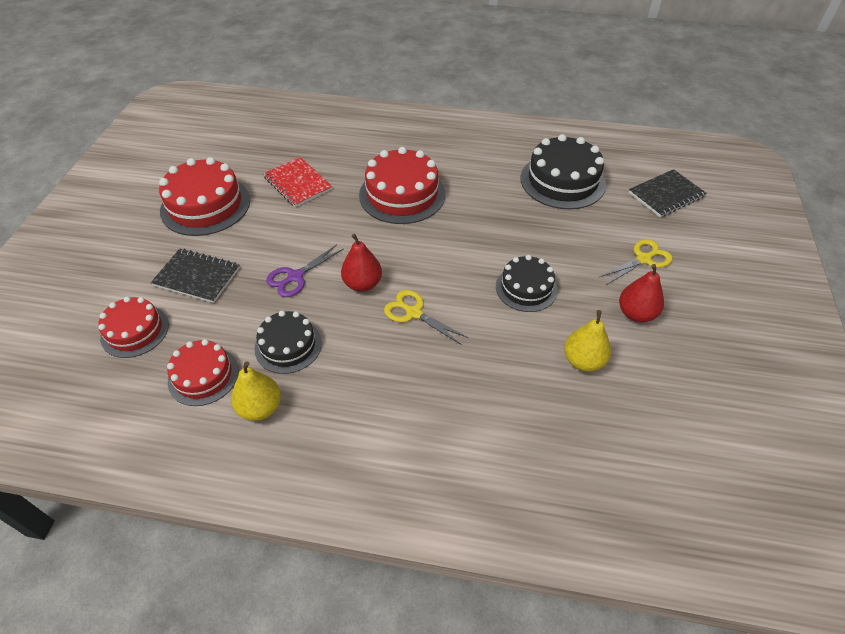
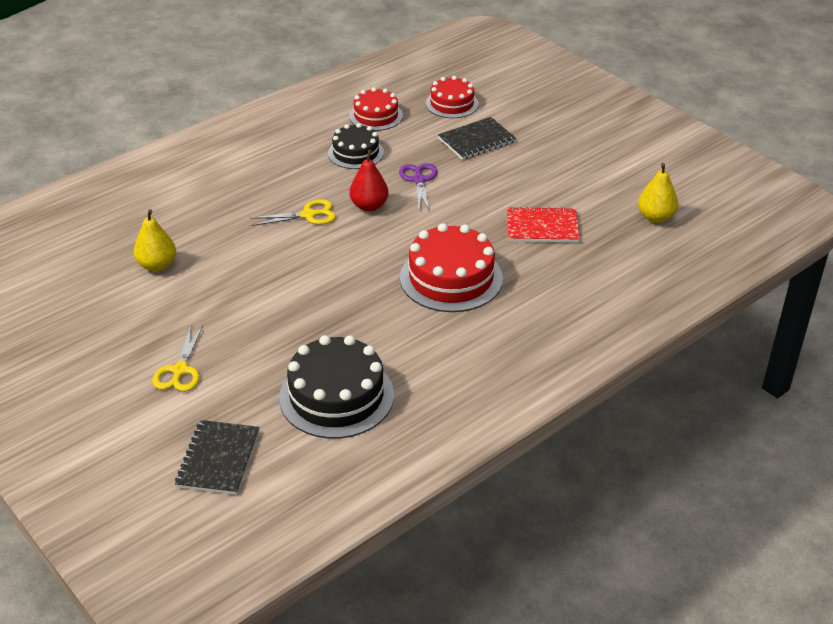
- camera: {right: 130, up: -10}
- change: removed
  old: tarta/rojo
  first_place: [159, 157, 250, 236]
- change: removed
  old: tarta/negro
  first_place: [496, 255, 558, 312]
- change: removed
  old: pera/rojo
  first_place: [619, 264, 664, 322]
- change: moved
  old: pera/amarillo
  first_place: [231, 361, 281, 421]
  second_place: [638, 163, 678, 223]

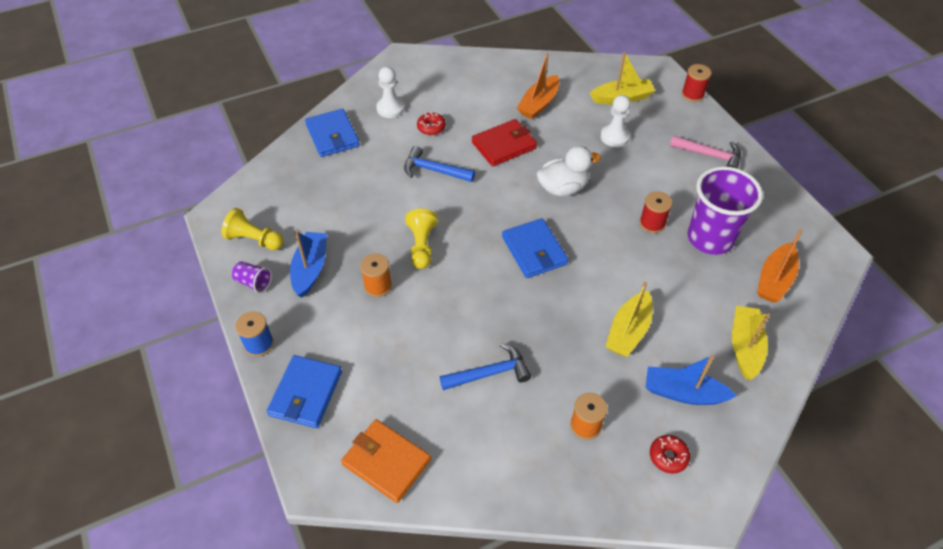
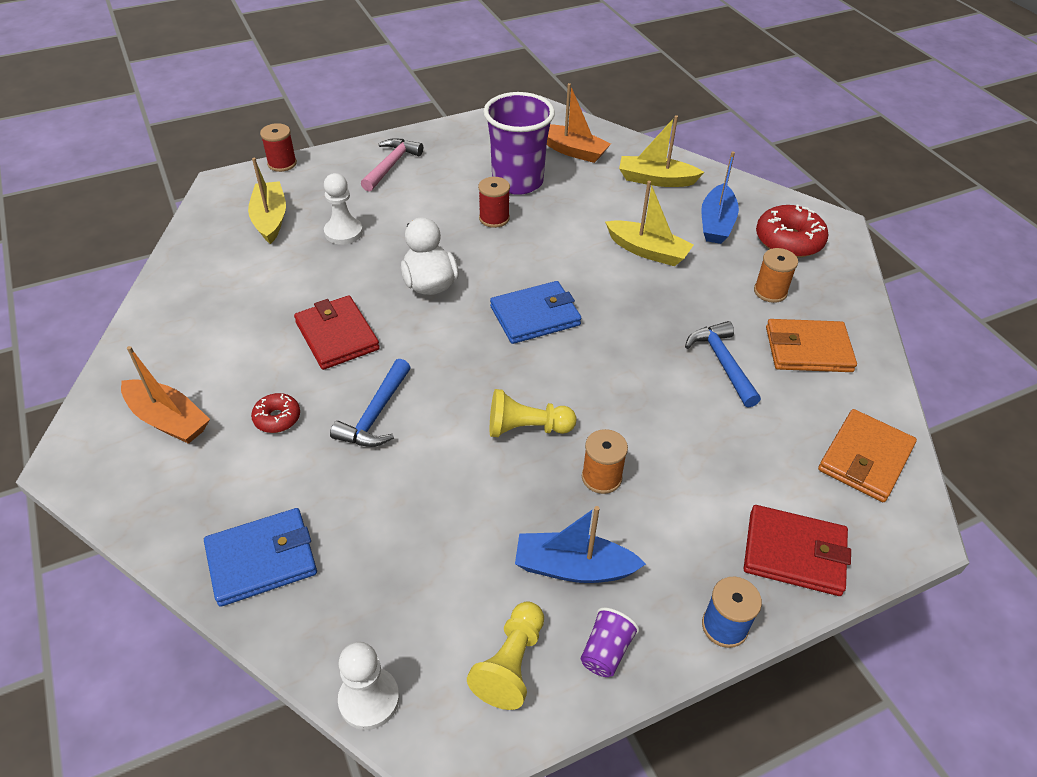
- camera: {right: -90, up: -5}
- change: added
  new: cartera/naranja
  second_place: [766, 319, 857, 372]
- change: moved
  old: peón/blanco
  first_place: [376, 67, 405, 118]
  second_place: [338, 642, 399, 730]
- change: moved
  old: barco/naranja
  first_place: [517, 53, 559, 119]
  second_place: [121, 346, 210, 444]
- change: recoloured
  old: cartera/azul
  new: cartera/rojo
  first_place: [267, 355, 342, 428]
  second_place: [744, 505, 851, 596]
- change: resized
  old: rosquilla/rojo
  first_place: [650, 435, 690, 474]
  second_place: [756, 204, 829, 258]
  factor: 1.82

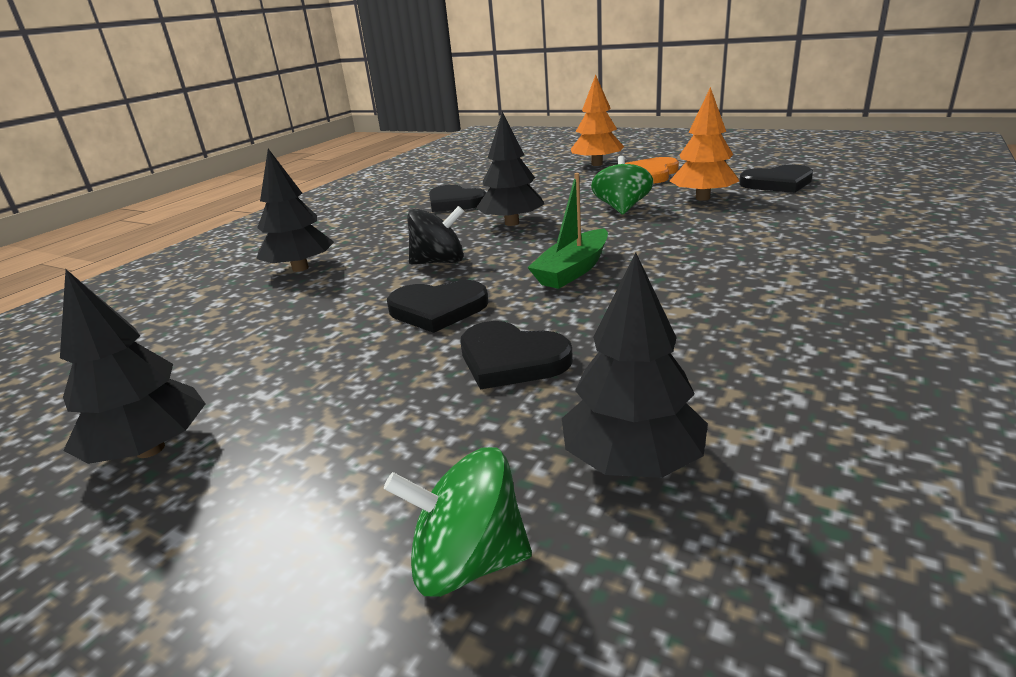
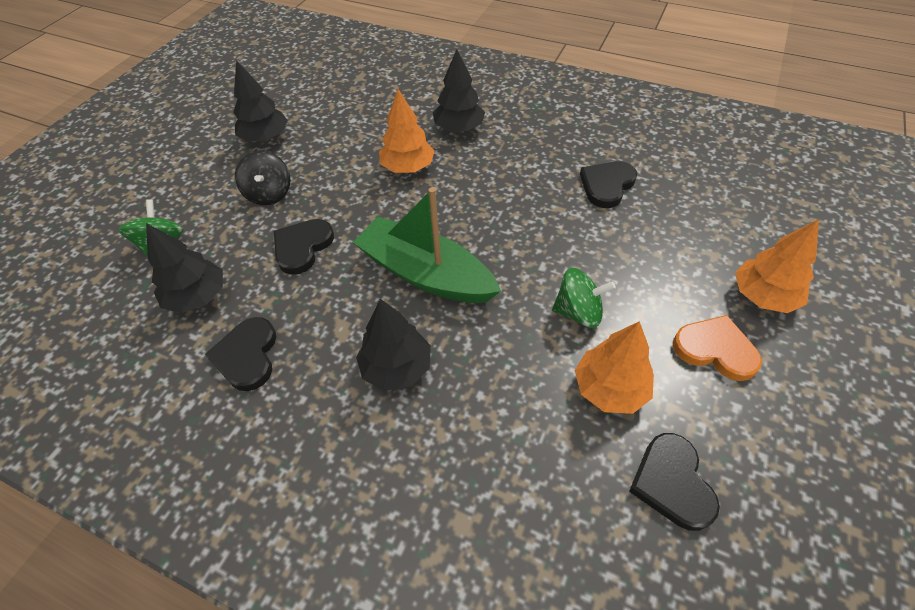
- camera: {right: 85, up: 25}
- change: added
  new: árbol/naranja
  second_place: [379, 89, 435, 173]
- change: moved
  old: corazón/negro
  first_place: [387, 280, 488, 333]
  second_place: [205, 317, 276, 391]
- change: moved
  old: peonza/negro
  first_place: [407, 206, 464, 264]
  second_place: [235, 151, 290, 205]
- change: moved
  old: árbol/negro
  first_place: [476, 111, 544, 226]
  second_place: [356, 299, 431, 391]
- change: resized
  old: barco/verde
  first_place: [527, 173, 608, 289]
  second_place: [353, 187, 501, 303]
  factor: 1.63

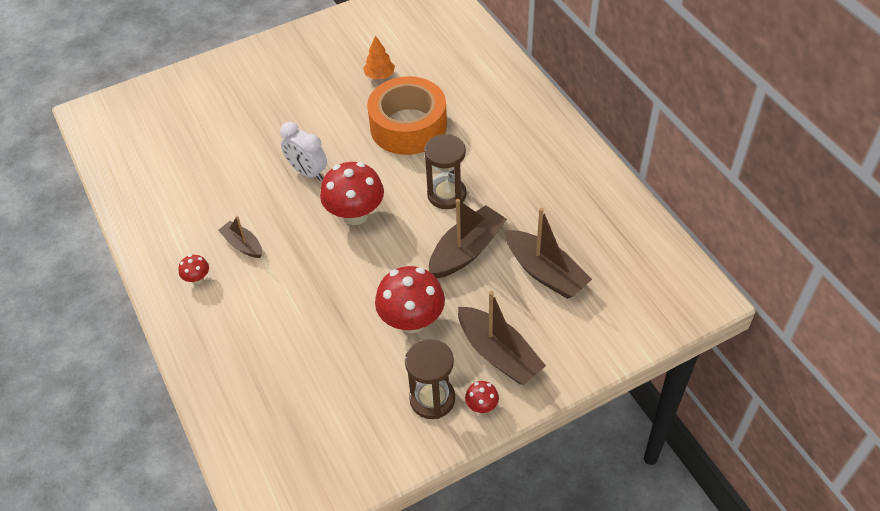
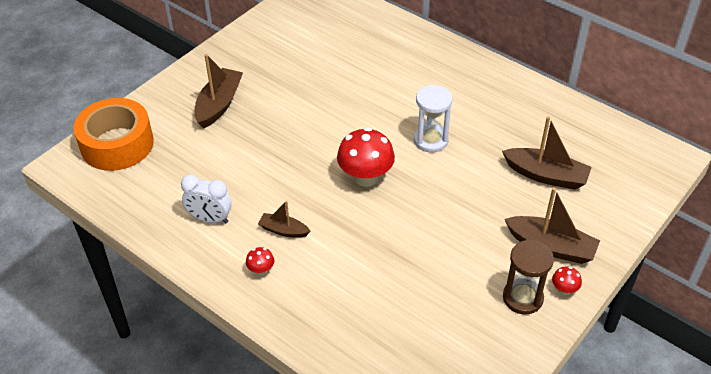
- camera: {right: -25, up: -5}
- change: removed
  old: árbol/naranja
  first_place: [363, 35, 395, 79]
- change: removed
  old: seta/rojo
  first_place: [375, 266, 445, 333]
- change: moved
  old: despertador/blanco
  first_place: [280, 122, 327, 181]
  second_place: [181, 174, 232, 223]
- change: moved
  old: cinta adhesiva/naranja
  first_place: [367, 76, 447, 155]
  second_place: [73, 98, 154, 171]
- change: moved
  old: barco/marrón
  first_place: [429, 199, 507, 278]
  second_place: [194, 54, 243, 129]
- change: recoloured
  old: reloj de arena/marrón
  new: reloj de arena/blanco
  first_place: [424, 134, 467, 209]
  second_place: [414, 85, 452, 152]

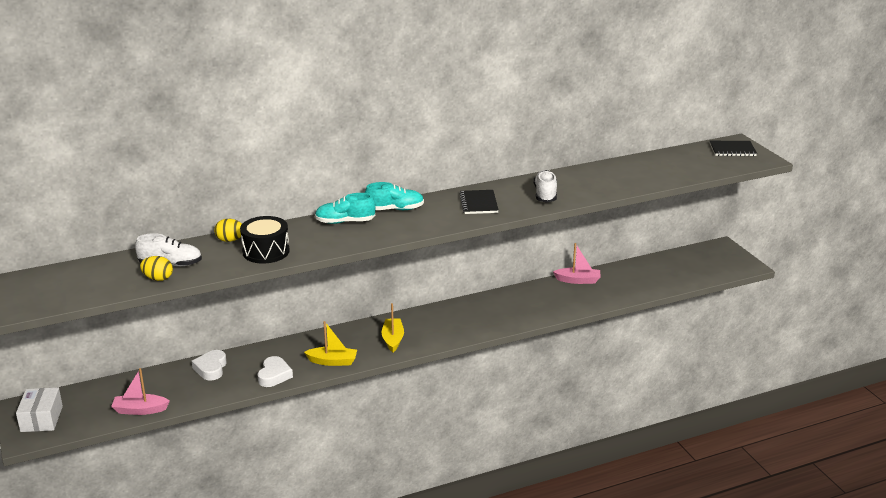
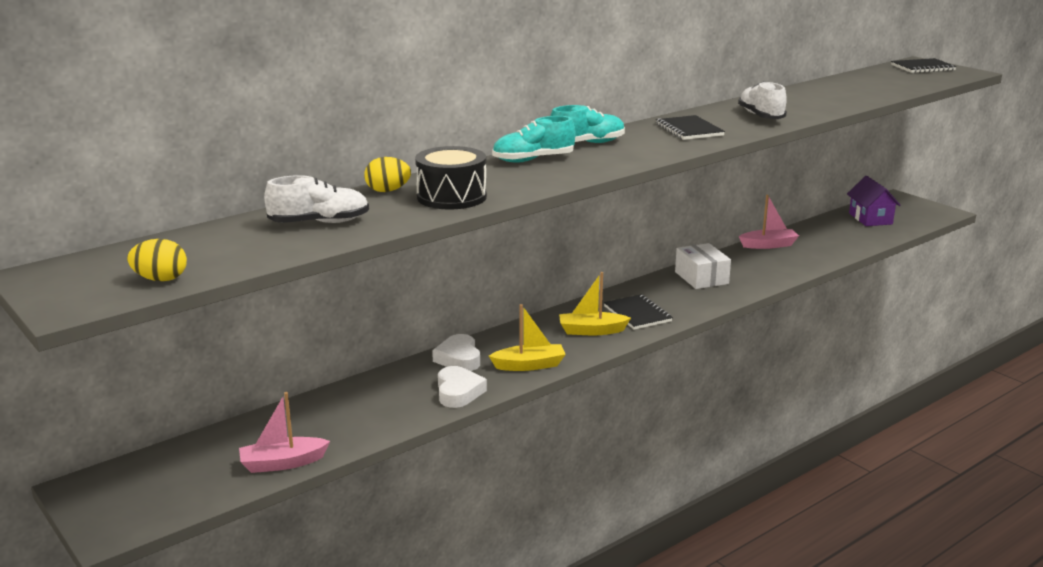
- camera: {right: -15, up: -5}
- change: added
  new: cuaderno/negro
  second_place: [604, 294, 673, 330]
- change: added
  new: casa/morado
  second_place: [847, 176, 901, 226]
- change: moved
  old: caja/blanco
  first_place: [16, 387, 63, 432]
  second_place: [675, 243, 731, 289]
- change: moved
  old: huevo/amarillo
  first_place: [140, 256, 173, 281]
  second_place: [127, 239, 187, 281]
- change: moved
  old: corazón/blanco
  first_place: [192, 350, 226, 381]
  second_place: [432, 334, 480, 371]
- change: turned
  old: barco/amarillo
  first_place: [382, 303, 404, 353]
  second_place: [559, 272, 631, 335]
  degrees: -75

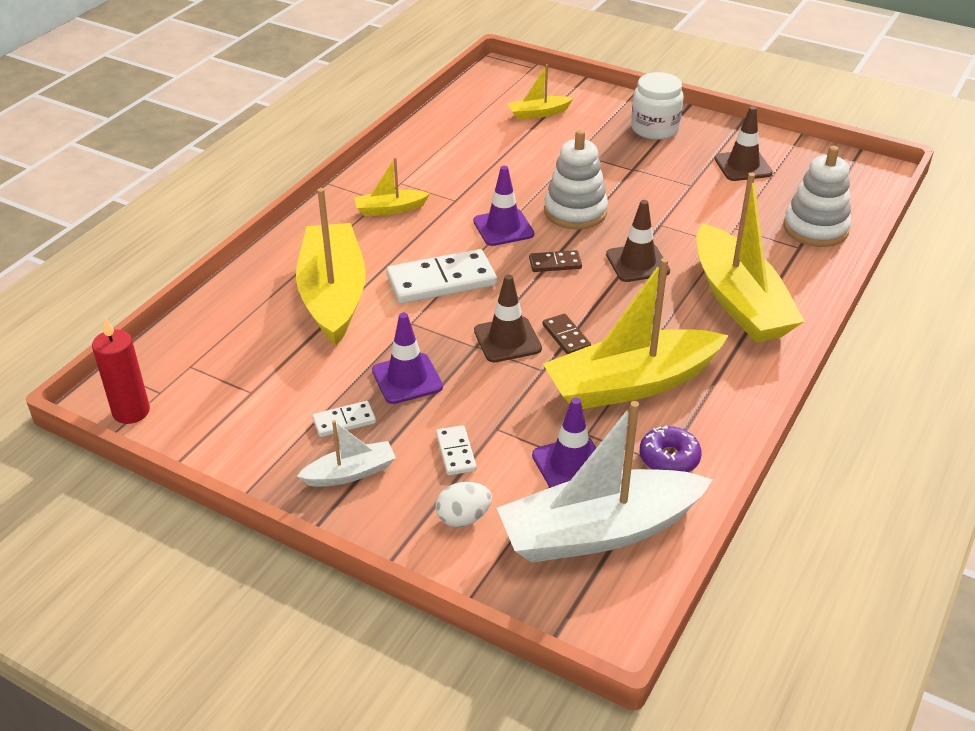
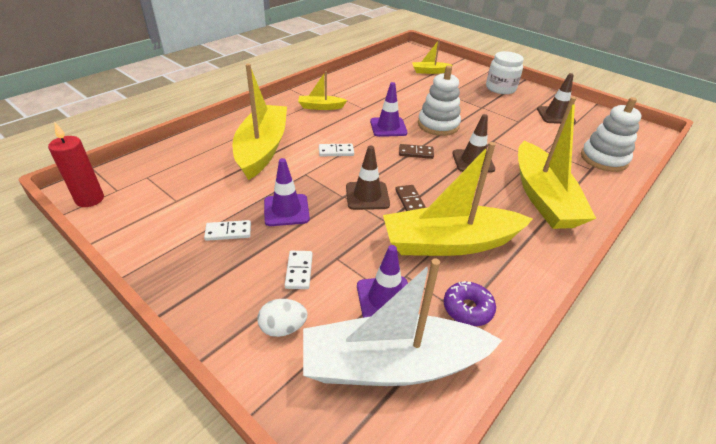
- camera: {right: 10, up: 0}
- change: removed
  old: barco/blanco
  first_place: [297, 420, 396, 487]
- change: resized
  old: ficha de dominó/blanco
  first_place: [386, 249, 497, 304]
  second_place: [319, 144, 354, 156]
  factor: 0.5

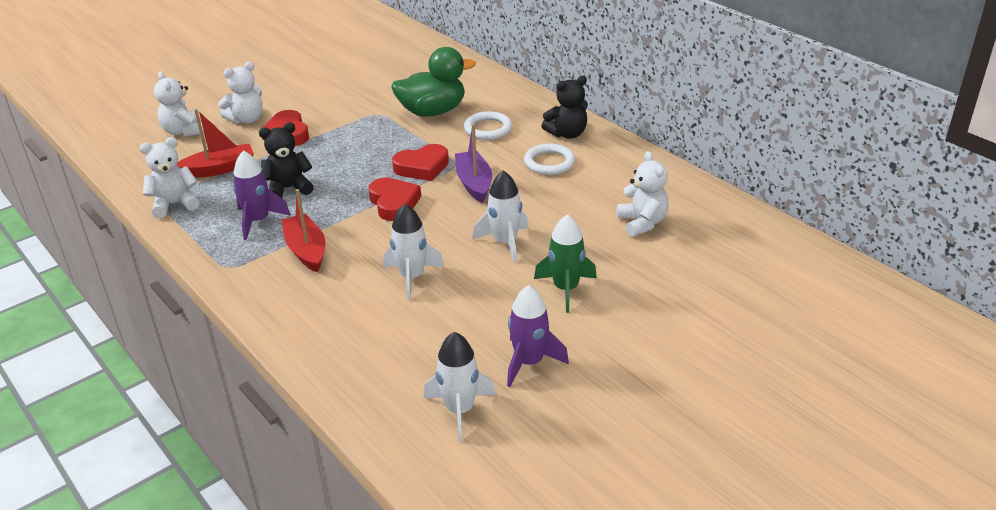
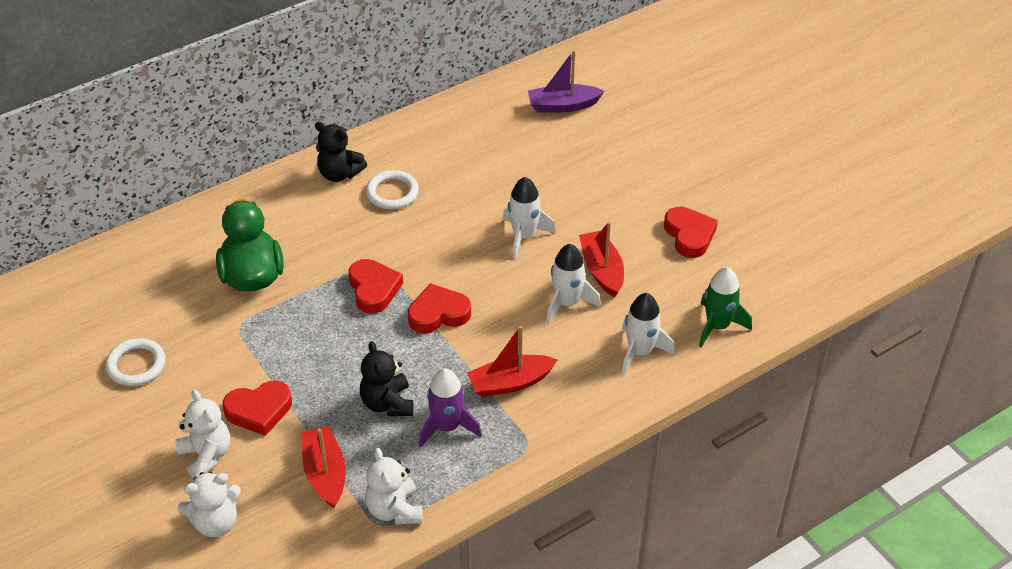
- camera: {right: -85, up: 10}
- change: removed
  old: osito/blanco
  first_place: [617, 151, 669, 237]
- change: added
  new: barco/rojo
  second_place: [579, 222, 624, 297]
- change: moved
  old: cohete/blanco
  first_place: [424, 332, 496, 442]
  second_place: [622, 293, 675, 374]
- change: moved
  old: barco/morado
  first_place: [455, 124, 492, 203]
  second_place: [528, 50, 604, 113]
- change: moved
  old: anillo/blanco
  first_place: [464, 111, 512, 140]
  second_place: [106, 338, 166, 386]
- change: moved
  old: cohete/verde
  first_place: [534, 214, 597, 313]
  second_place: [699, 267, 752, 347]
- change: replaced
  old: cohete/morado
  new: corazón/rojo
  first_place: [507, 285, 569, 387]
  second_place: [664, 207, 718, 258]
- change: turned
  old: osito/negro
  first_place: [541, 76, 588, 139]
  second_place: [315, 122, 367, 182]
  degrees: 135

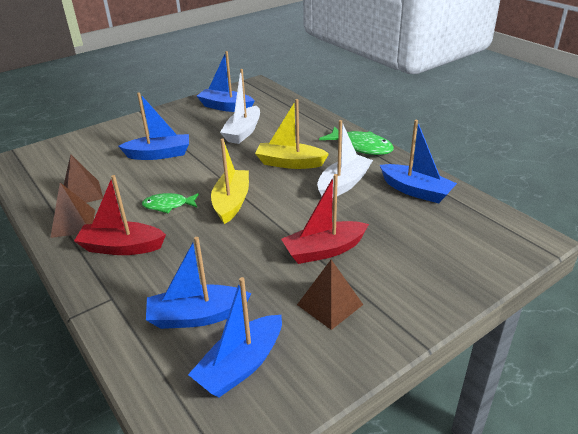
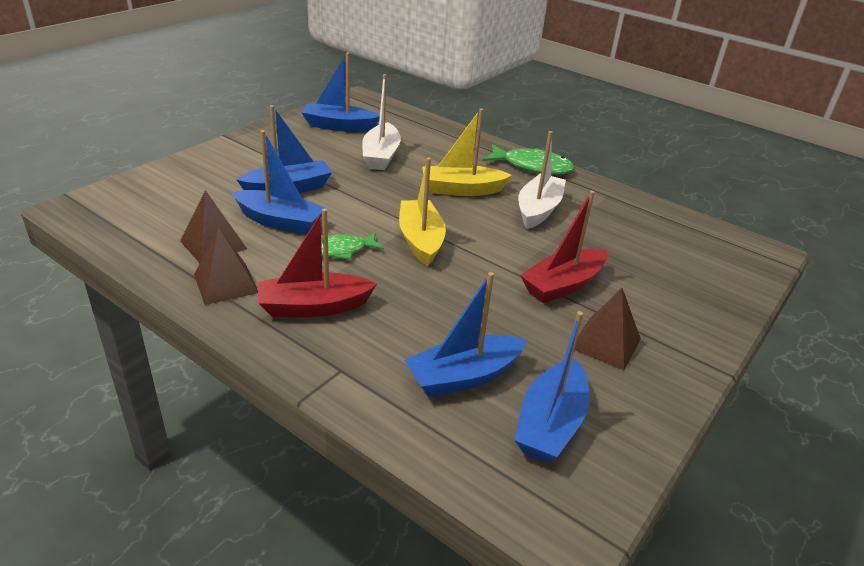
- camera: {right: -20, up: 0}
- change: moved
  old: barco/azul
  first_place: [380, 120, 457, 203]
  second_place: [232, 130, 326, 235]

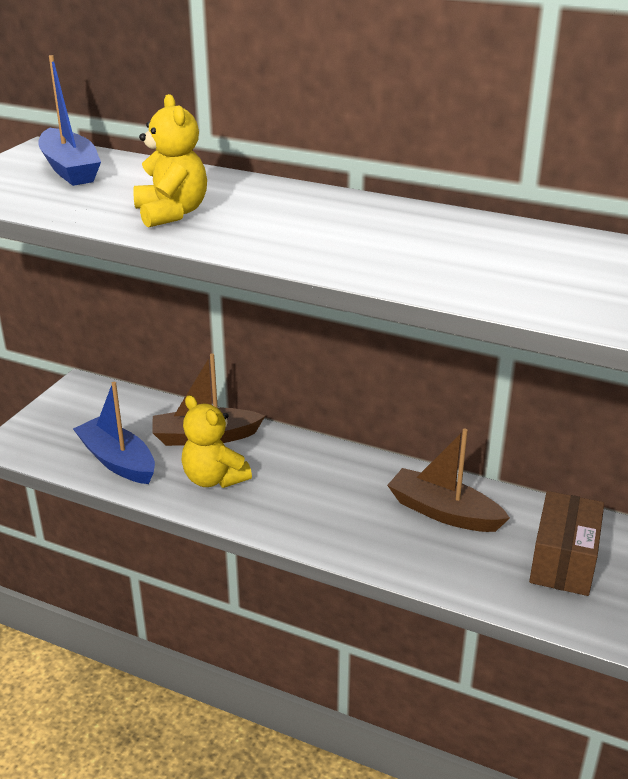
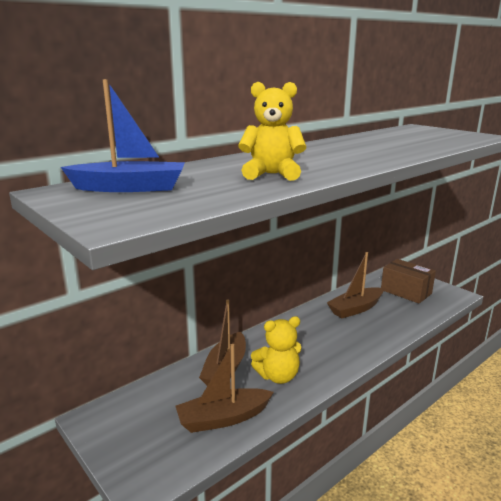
- camera: {right: -65, up: -10}
- change: recoloured
  old: barco/azul
  new: barco/marrón
  first_place: [73, 382, 155, 484]
  second_place: [176, 344, 274, 433]

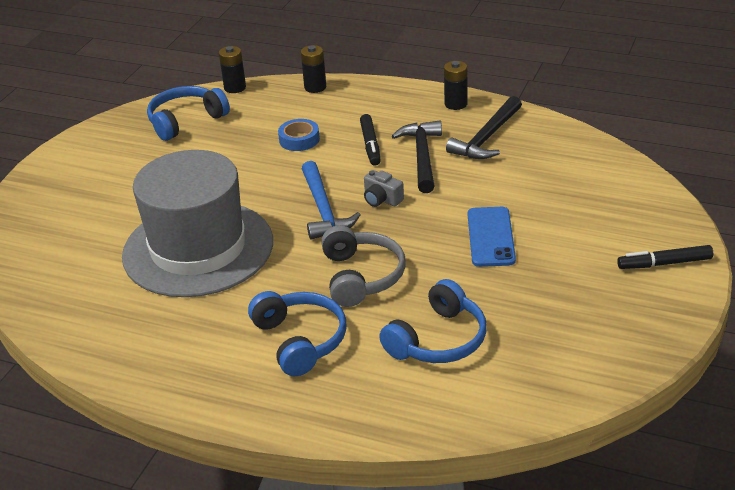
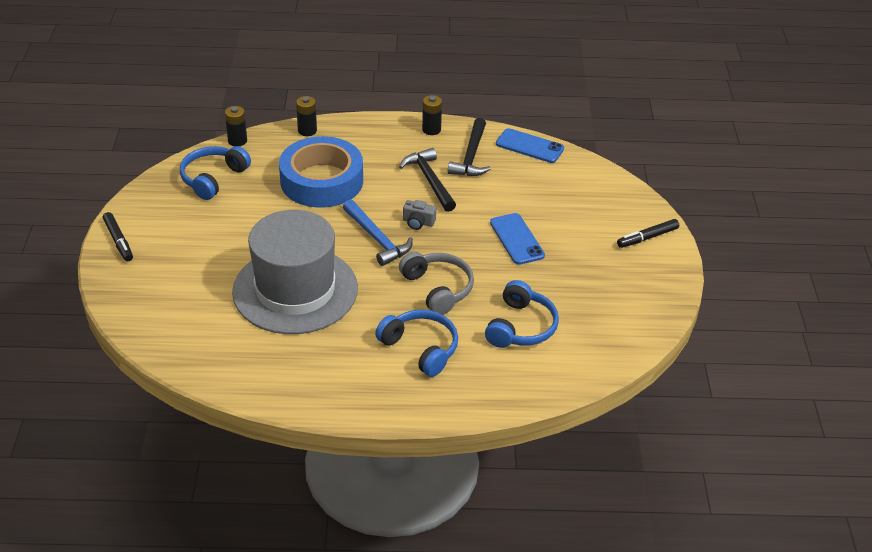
- camera: {right: -25, up: 5}
- change: added
  new: móvil/azul
  second_place: [496, 128, 564, 163]
- change: moved
  old: rotulador/negro
  first_place: [360, 114, 381, 166]
  second_place: [103, 212, 133, 261]
- change: resized
  old: cinta adhesiva/azul
  first_place: [278, 119, 320, 151]
  second_place: [279, 136, 363, 208]
  factor: 2.42

